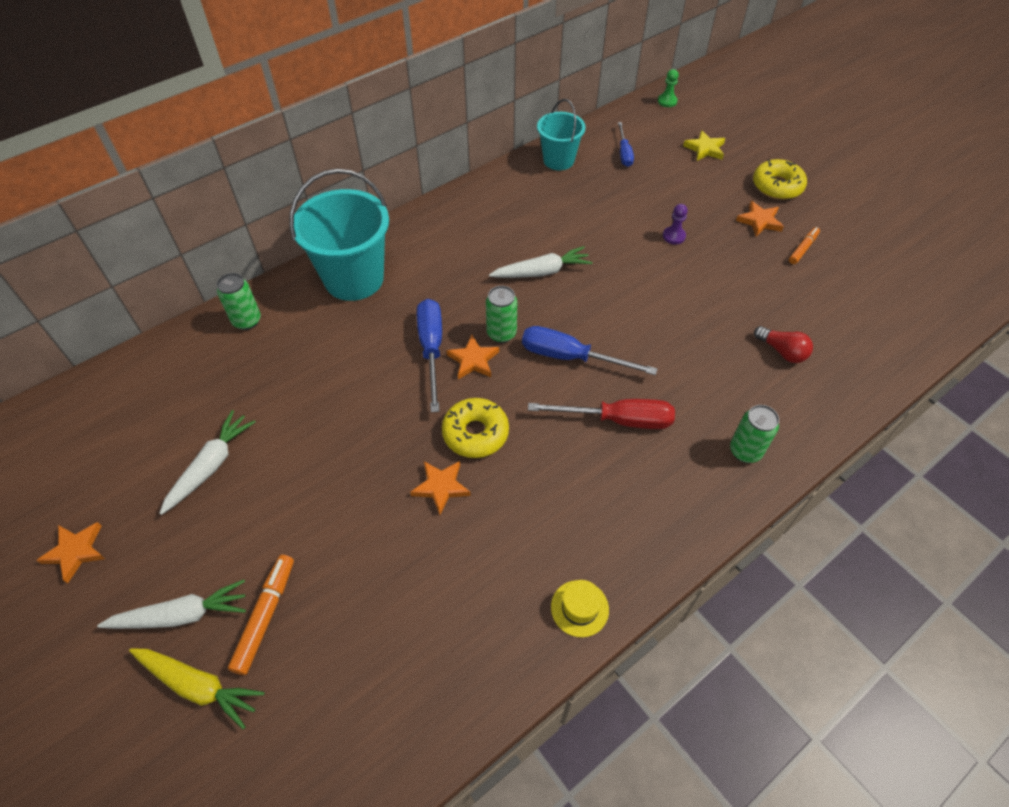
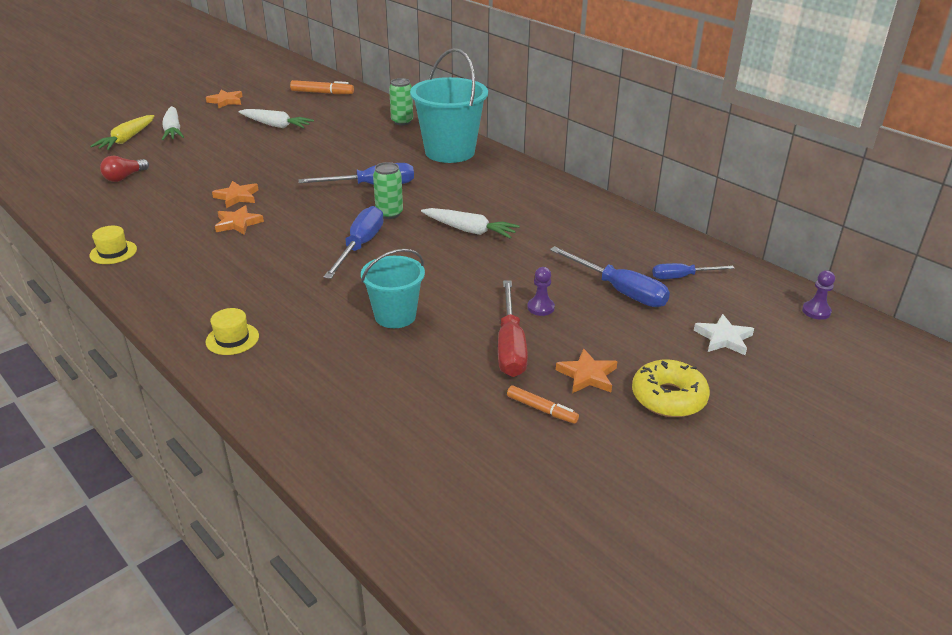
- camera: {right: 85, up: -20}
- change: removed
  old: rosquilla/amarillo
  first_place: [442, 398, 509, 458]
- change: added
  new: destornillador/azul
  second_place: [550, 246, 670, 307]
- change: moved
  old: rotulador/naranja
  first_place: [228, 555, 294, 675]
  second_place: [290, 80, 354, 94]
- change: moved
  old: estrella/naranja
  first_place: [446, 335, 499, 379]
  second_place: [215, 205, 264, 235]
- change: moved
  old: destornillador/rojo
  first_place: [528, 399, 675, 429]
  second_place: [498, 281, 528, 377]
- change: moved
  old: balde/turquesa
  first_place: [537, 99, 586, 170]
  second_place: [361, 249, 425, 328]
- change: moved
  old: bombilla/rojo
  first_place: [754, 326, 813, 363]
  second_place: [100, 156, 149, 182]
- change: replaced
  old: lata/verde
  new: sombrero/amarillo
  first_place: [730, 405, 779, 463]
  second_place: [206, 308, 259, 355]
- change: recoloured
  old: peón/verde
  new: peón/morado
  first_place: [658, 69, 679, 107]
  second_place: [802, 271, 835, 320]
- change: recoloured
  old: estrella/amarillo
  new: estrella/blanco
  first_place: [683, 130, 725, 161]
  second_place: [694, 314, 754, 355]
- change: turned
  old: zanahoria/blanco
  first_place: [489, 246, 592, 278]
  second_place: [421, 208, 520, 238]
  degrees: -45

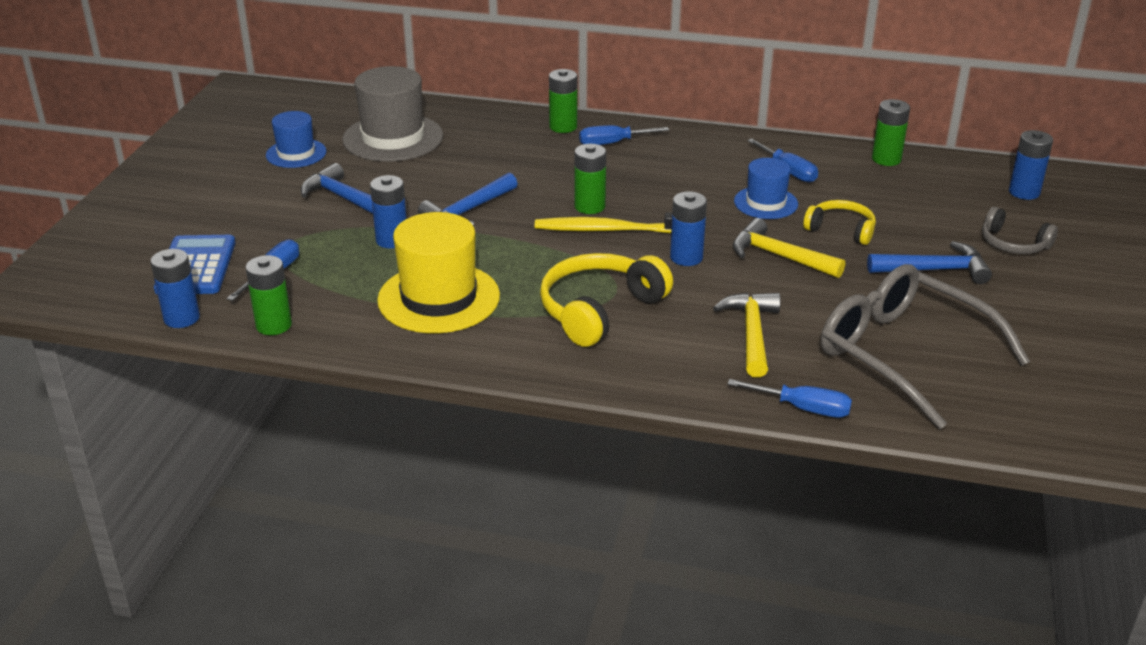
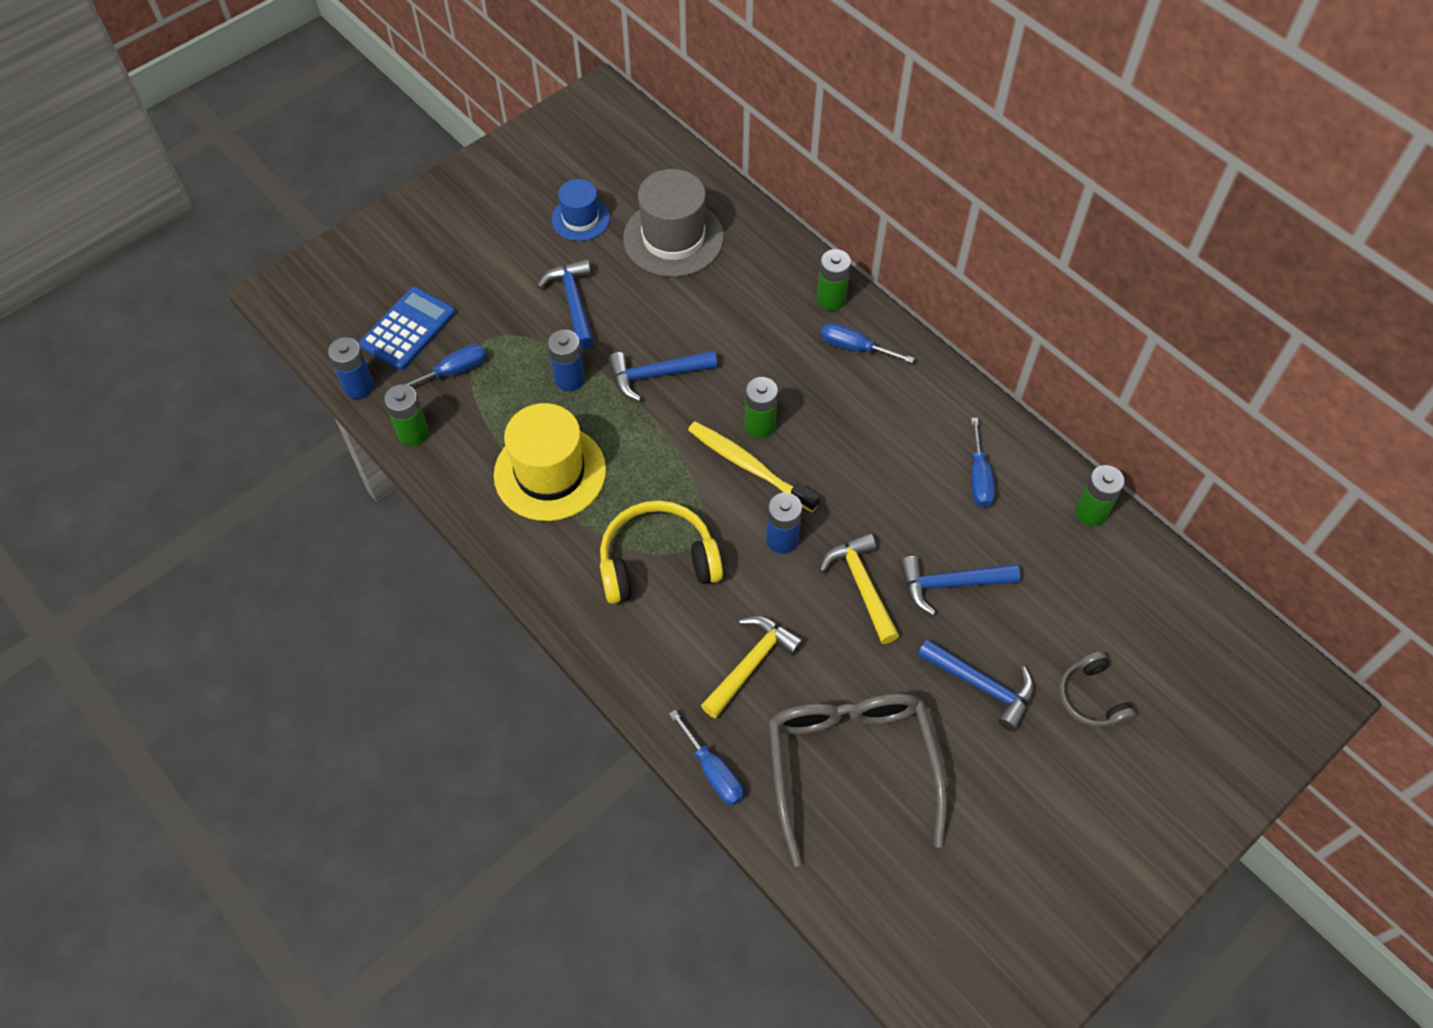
- camera: {right: 35, up: 25}
- change: removed
  old: sombrero/azul
  first_place: [734, 158, 798, 219]
- change: removed
  old: pila/azul
  first_place: [1009, 130, 1053, 200]
- change: replaced
  old: auriculares/amarillo
  new: martillo/azul
  first_place: [803, 200, 876, 245]
  second_place: [900, 556, 1020, 615]

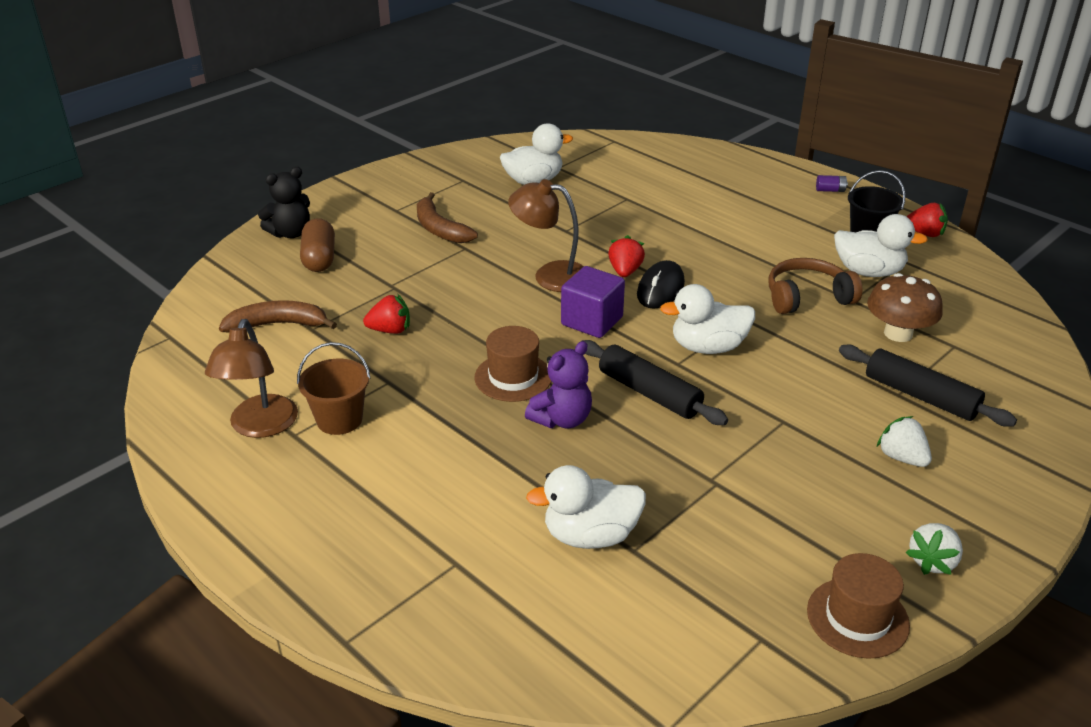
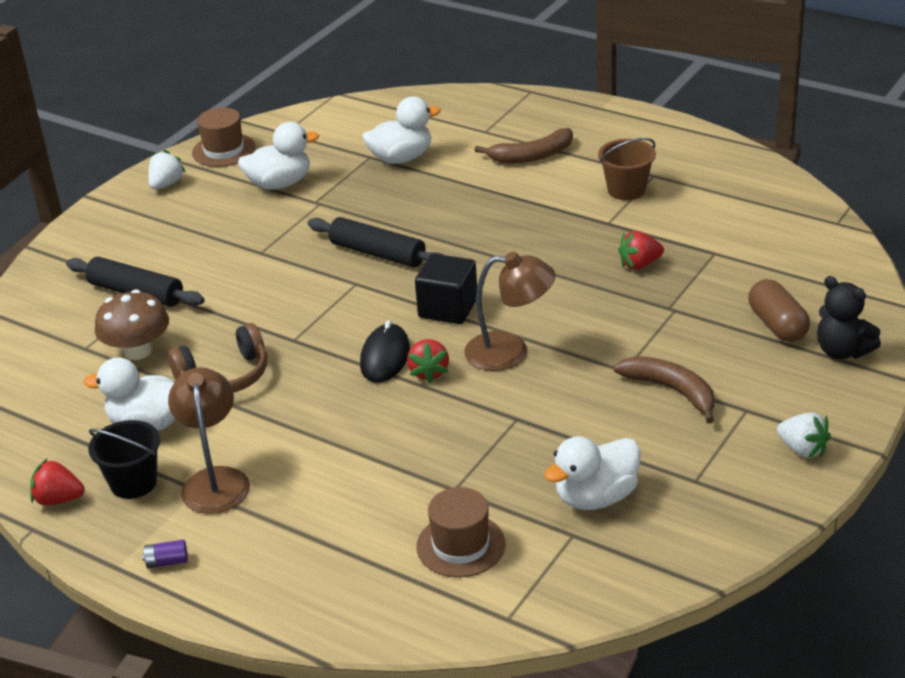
- camera: {right: 170, up: 0}
- change: removed
  old: osito/morado
  first_place: [525, 341, 592, 428]
- change: moved
  old: lámpara/marrón
  first_place: [205, 319, 298, 438]
  second_place: [168, 367, 250, 514]
- change: moved
  old: plátano/marrón
  first_place: [219, 300, 337, 332]
  second_place: [474, 128, 573, 164]
- change: moved
  old: sombrero/marrón
  first_place: [474, 326, 551, 402]
  second_place: [416, 487, 506, 578]
- change: moved
  old: pato/blanco
  first_place: [660, 284, 755, 354]
  second_place: [238, 122, 319, 190]
- change: moved
  old: fresa/blanco
  first_place: [877, 416, 932, 467]
  second_place: [777, 412, 831, 458]
- change: recoloured
  old: cubo/morado
  new: cubo/negro
  first_place: [561, 266, 625, 338]
  second_place: [415, 254, 477, 324]
- change: turned
  old: osito/negro
  first_place: [258, 167, 310, 238]
  second_place: [817, 276, 881, 359]
  degrees: -90

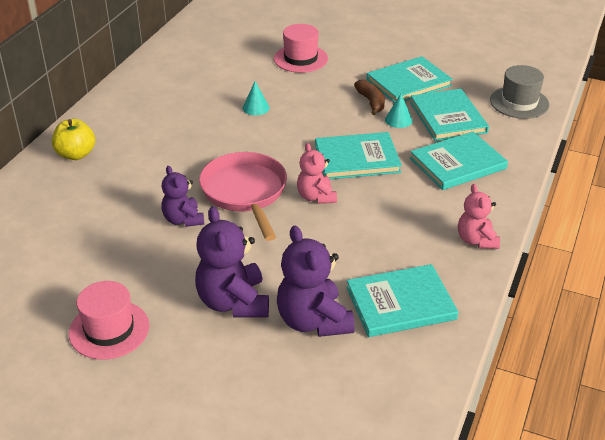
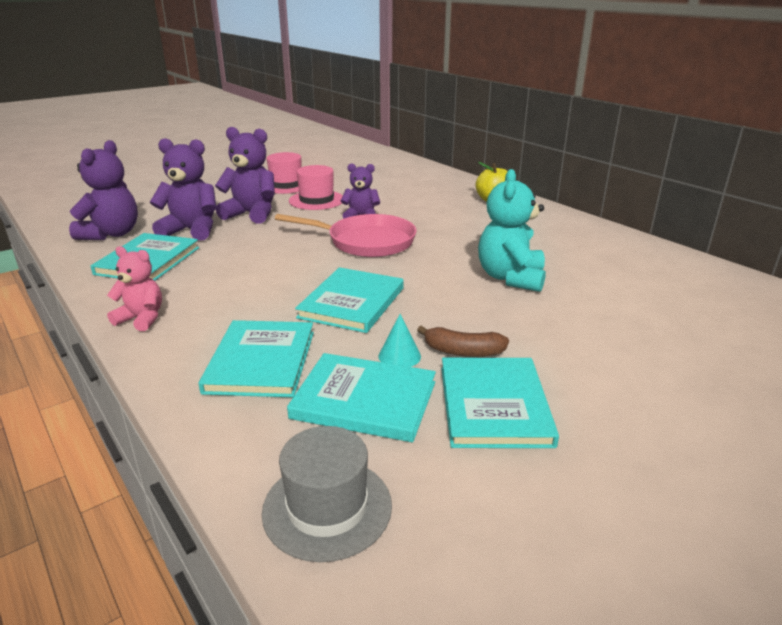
- camera: {right: 120, up: -10}
- change: removed
  old: osito/rosa
  first_place: [297, 143, 337, 204]
- change: added
  new: osito/morado
  second_place: [69, 140, 138, 240]
- change: moved
  old: sombrero/rosa
  first_place: [274, 24, 328, 73]
  second_place: [289, 165, 343, 210]
- change: replaced
  old: cono/turquesa
  new: osito/turquesa
  first_place: [243, 81, 270, 115]
  second_place: [478, 169, 546, 292]

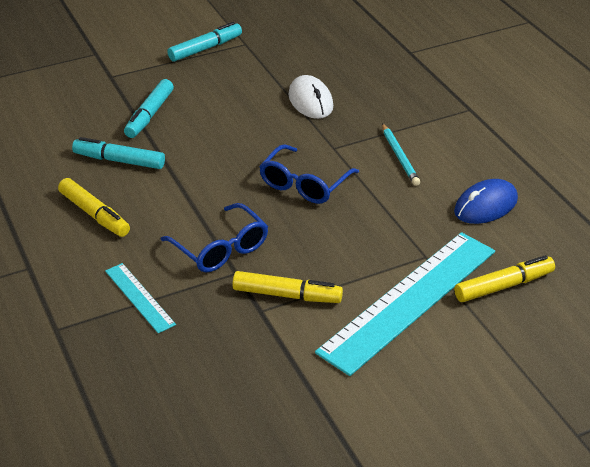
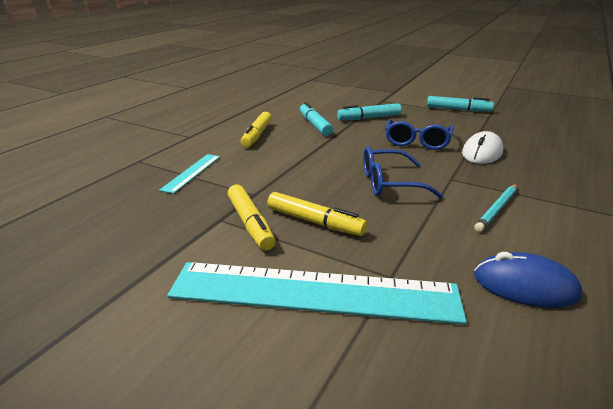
- camera: {right: 55, up: -10}
- change: moved
  old: gafas/azul
  first_place: [161, 203, 268, 272]
  second_place: [385, 119, 454, 150]
- change: moved
  old: rotulador/amarillo
  first_place: [454, 255, 555, 302]
  second_place: [267, 192, 367, 236]

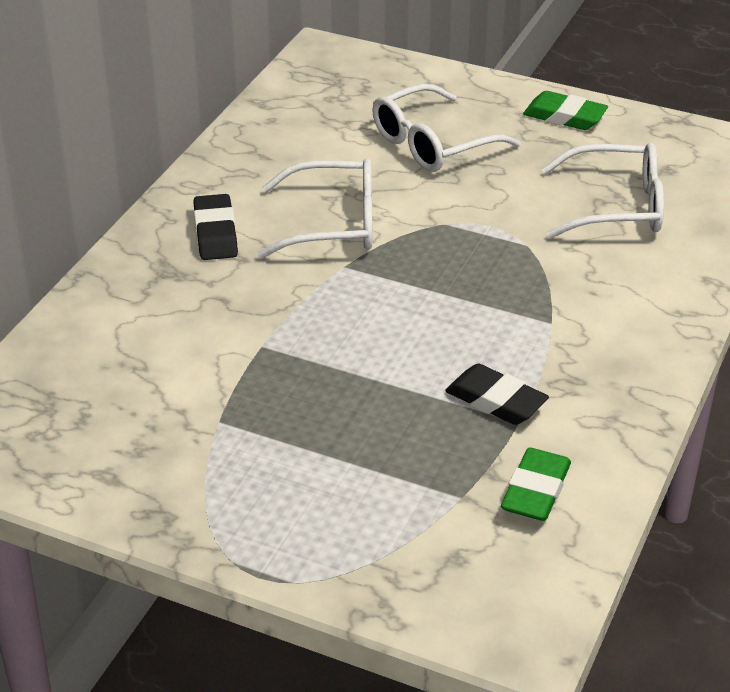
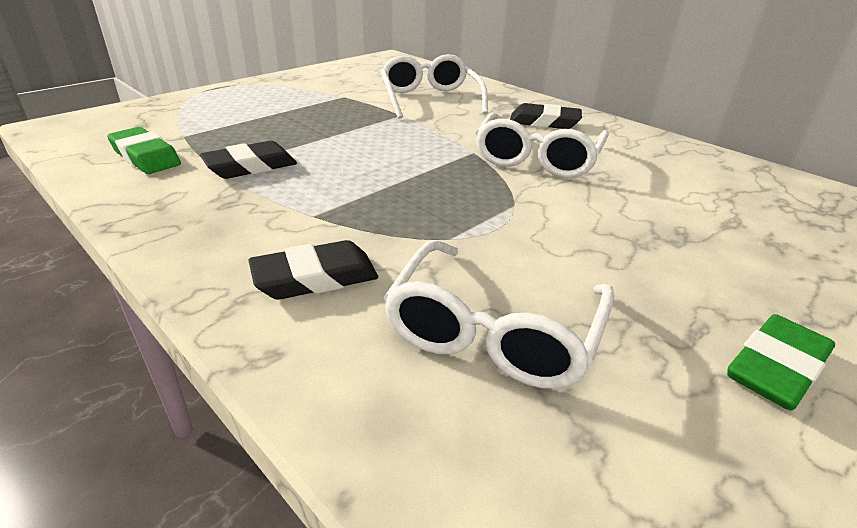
- camera: {right: 110, up: -5}
- change: added
  new: goma de borrar/negro
  second_place: [248, 240, 378, 300]
- change: moved
  old: gafas/blanco
  first_place: [372, 83, 521, 172]
  second_place: [381, 54, 488, 119]

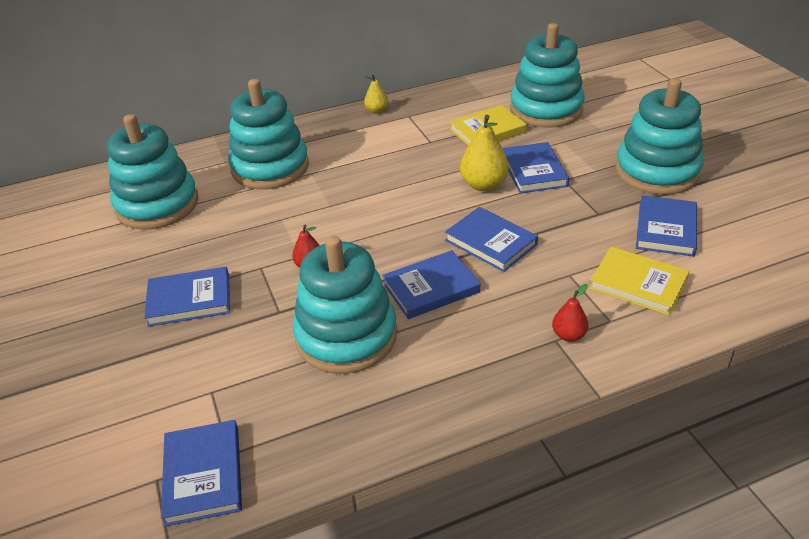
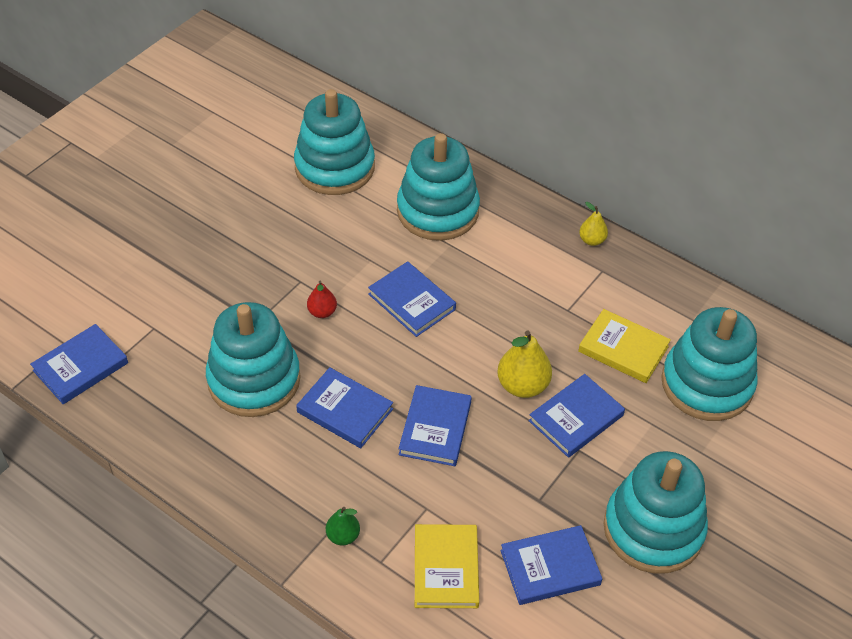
- camera: {right: 55, up: 10}
- change: moved
  old: libro/azul
  first_place: [144, 267, 230, 327]
  second_place: [368, 261, 456, 337]
- change: recoloured
  old: pera/rojo
  new: pera/verde
  first_place: [552, 284, 588, 342]
  second_place: [326, 507, 360, 545]

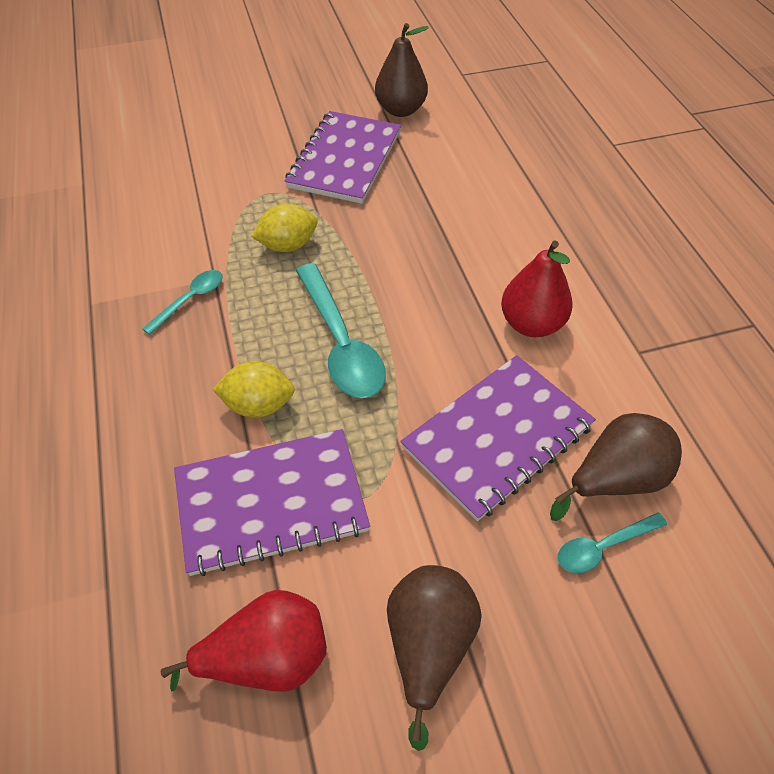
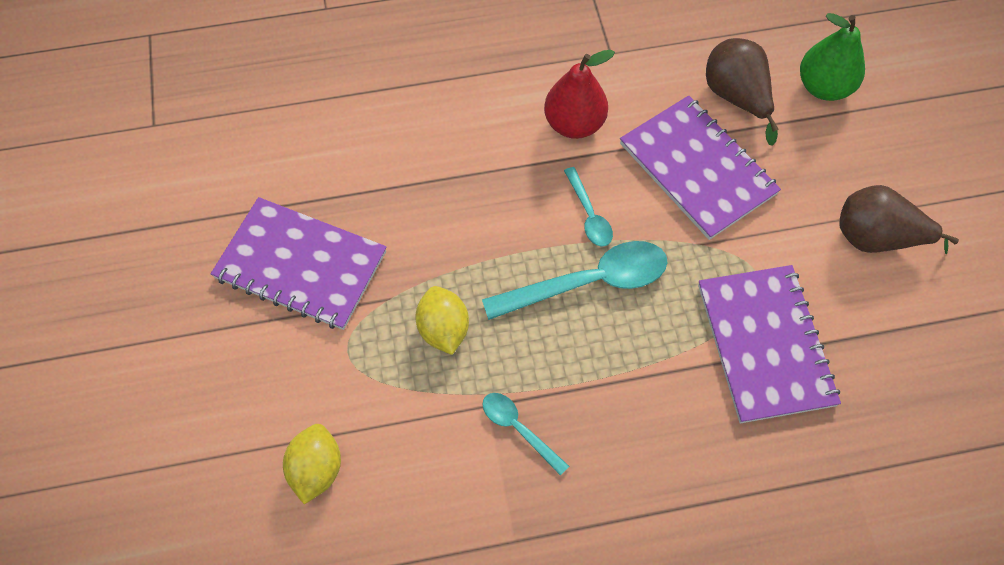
- camera: {right: -85, up: 10}
- change: removed
  old: pera/rojo
  first_place: [161, 590, 327, 692]
- change: removed
  old: pera/marrón
  first_place: [375, 23, 429, 117]
- change: added
  new: pera/verde
  second_place: [800, 13, 865, 101]
- change: moved
  old: limón/amarillo
  first_place: [213, 361, 295, 418]
  second_place: [283, 424, 341, 504]
- change: moved
  old: cuchara/turquesa
  first_place: [558, 513, 667, 573]
  second_place: [564, 167, 613, 247]

